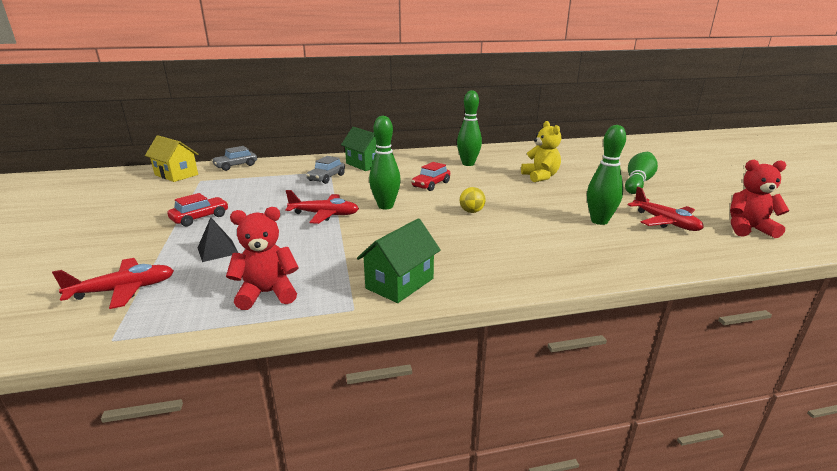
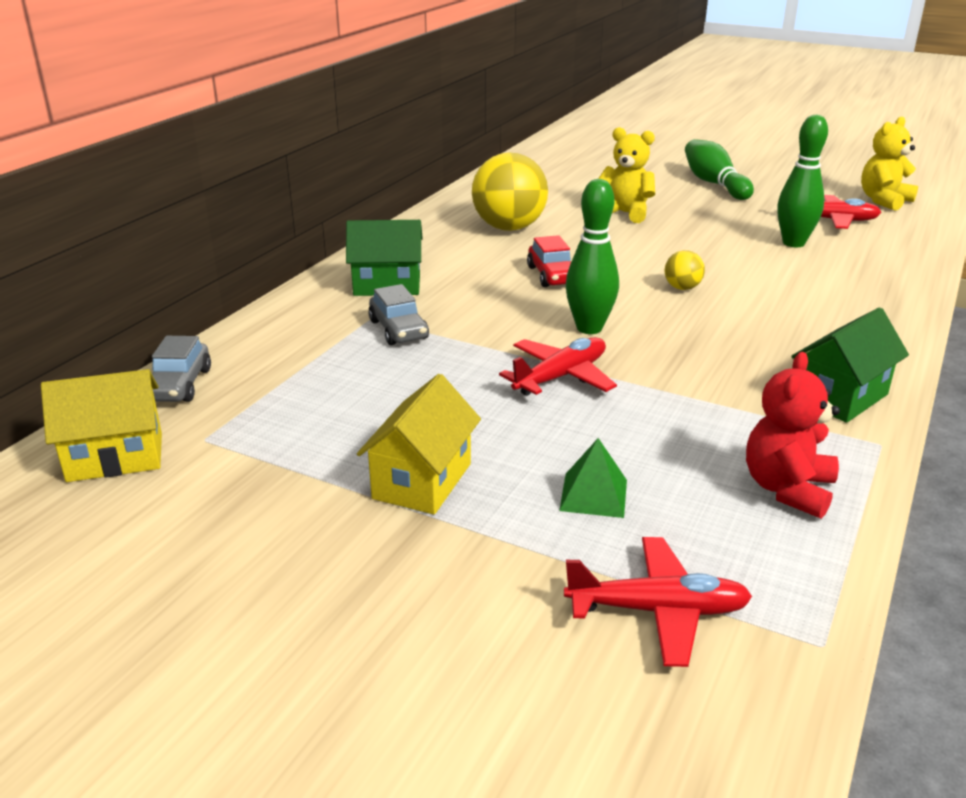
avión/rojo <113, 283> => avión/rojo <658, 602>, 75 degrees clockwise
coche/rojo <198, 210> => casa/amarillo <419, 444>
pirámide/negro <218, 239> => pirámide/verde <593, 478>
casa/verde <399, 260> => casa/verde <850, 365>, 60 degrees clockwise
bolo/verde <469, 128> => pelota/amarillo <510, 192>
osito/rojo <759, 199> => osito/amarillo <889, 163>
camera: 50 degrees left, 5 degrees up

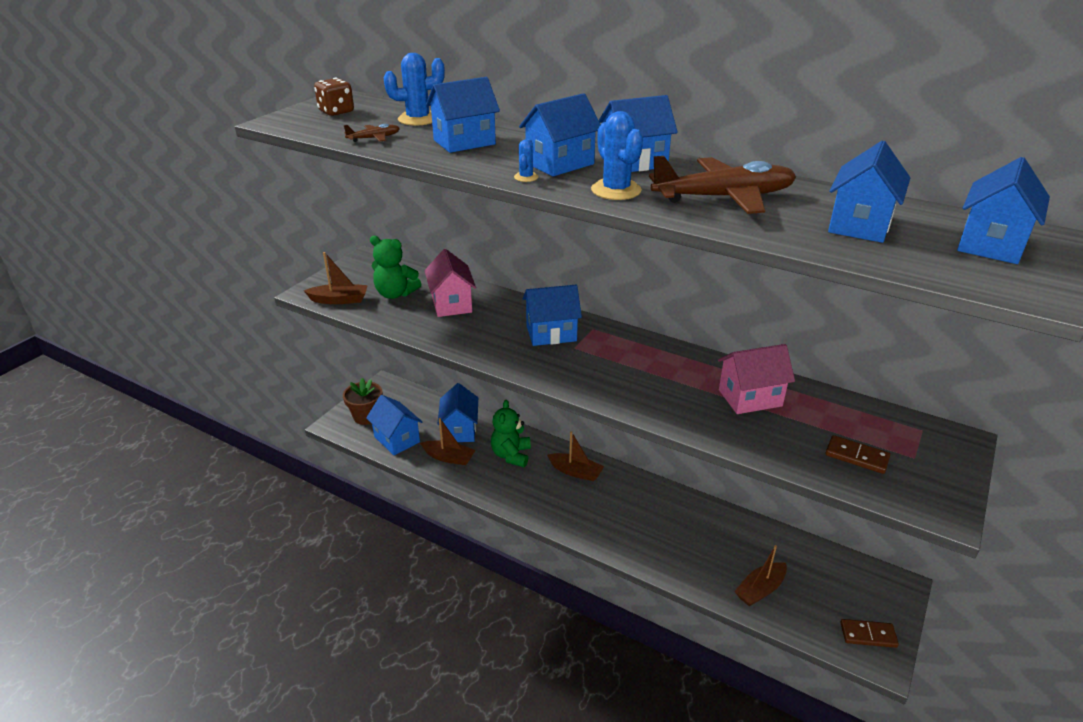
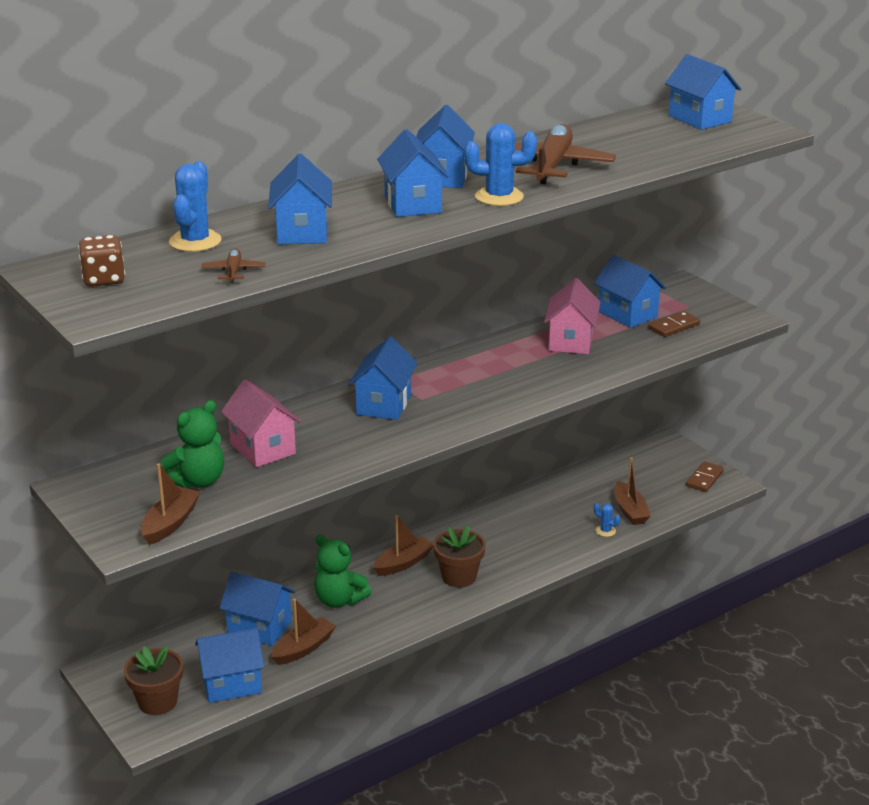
casa/rosa <450, 283> => casa/rosa <261, 423>, 45 degrees clockwise
cactus/azul <526, 160> => cactus/azul <607, 520>, moved
casa/azul <869, 192> => casa/azul <630, 291>, moved
nothing => maceta/marrón <459, 556>
camera: 65 degrees left, 5 degrees down

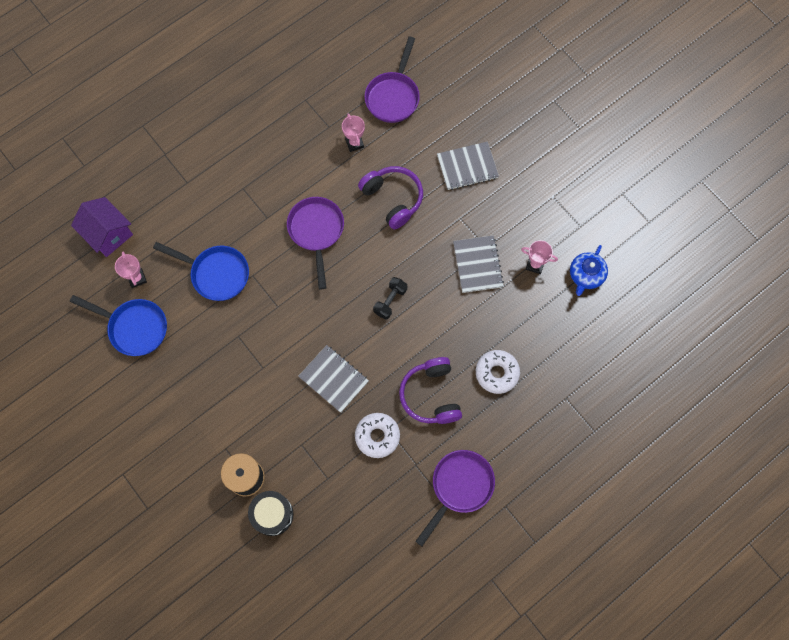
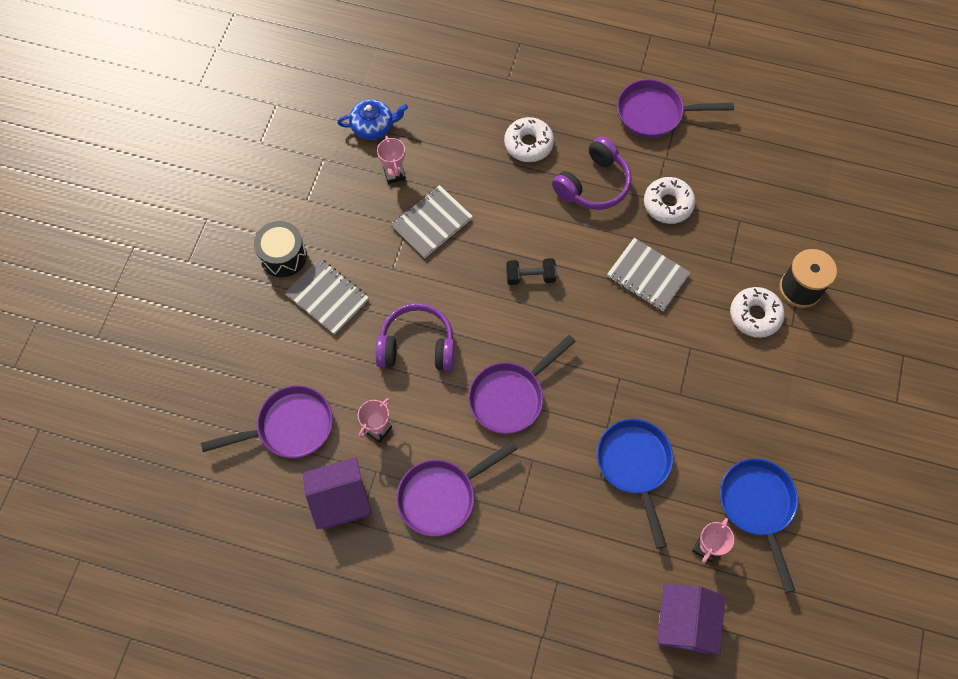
tambor/negro <271, 513> => tambor/negro <280, 249>, moved
cuaderno/gris <333, 379> => cuaderno/gris <649, 274>, 60 degrees counterclockwise
auriculares/morado <390, 197> => auriculares/morado <415, 337>, 75 degrees clockwise
nothing => casa/morado <337, 493>
nothing => sartén/morado <456, 489>
nothing => rosquilla/blanco <757, 312>
camera: 125 degrees left, 5 degrees down

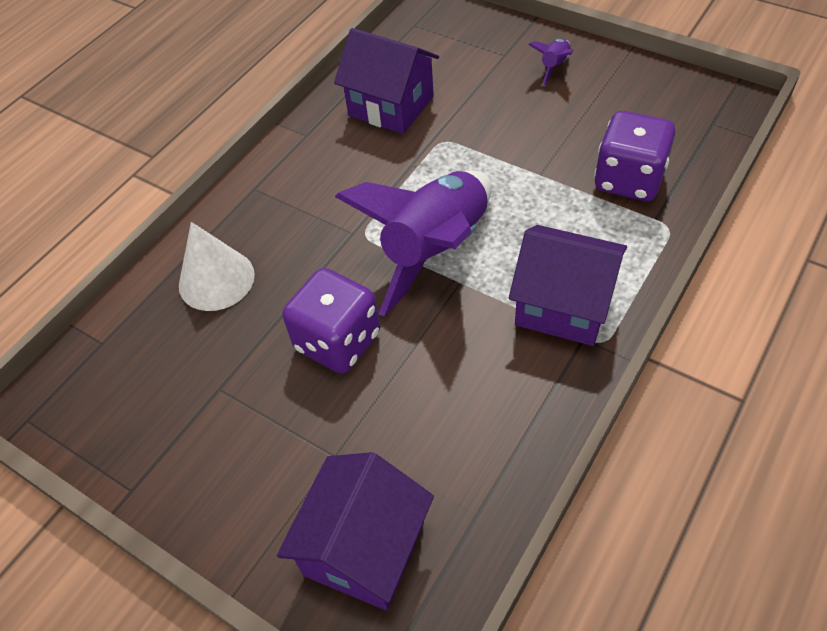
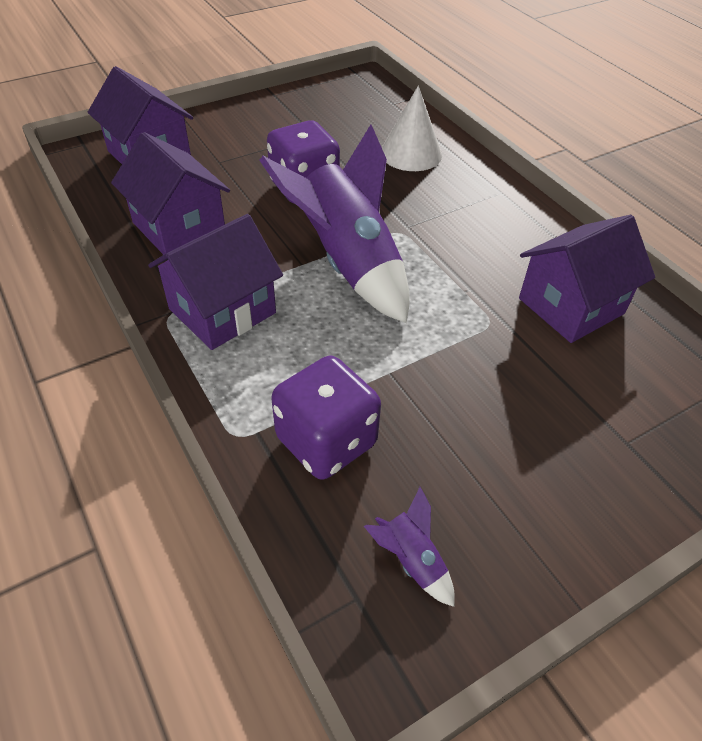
cohete/morado <551, 62> => cohete/morado <409, 547>, moved
nothing => casa/morado <170, 193>
camera: 110 degrees right, 5 degrees down

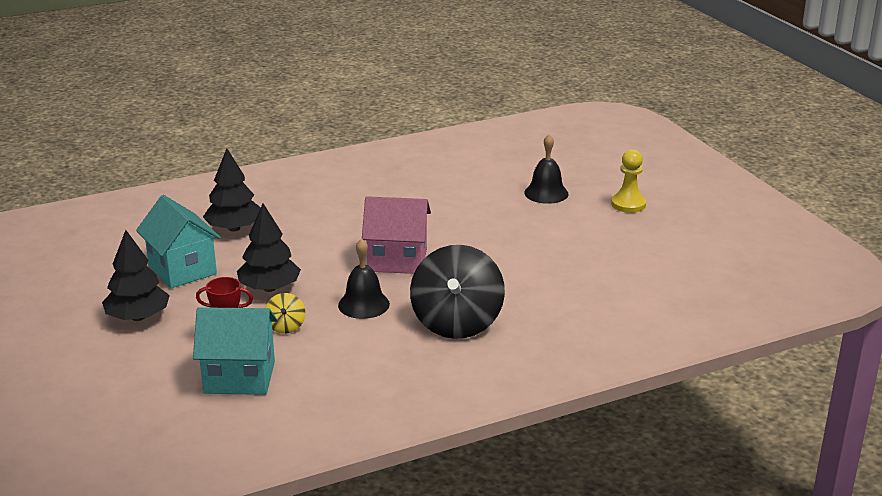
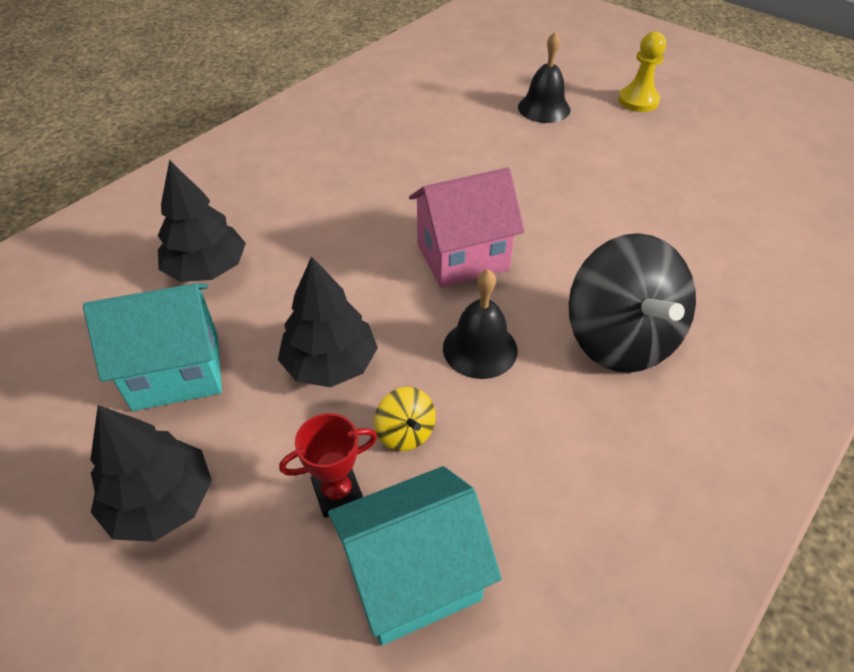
casa/turquesa <178, 241> => casa/turquesa <152, 347>, 45 degrees counterclockwise
camera: 25 degrees left, 20 degrees up

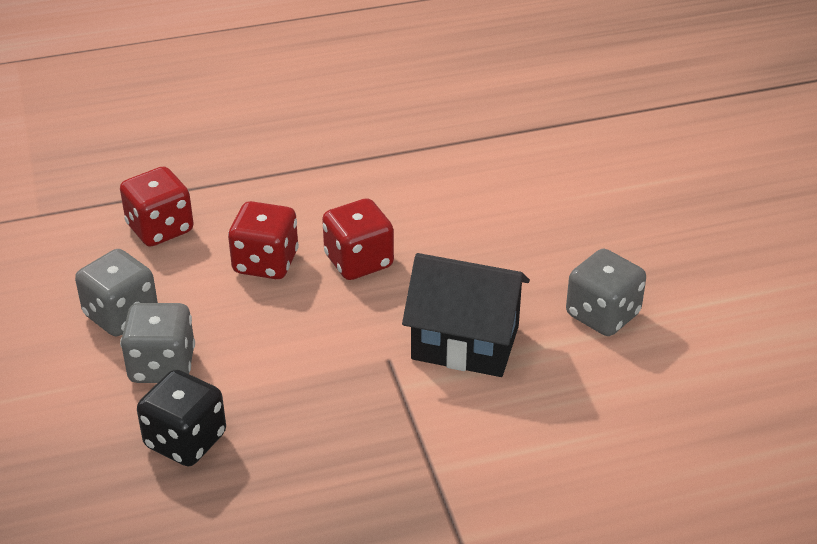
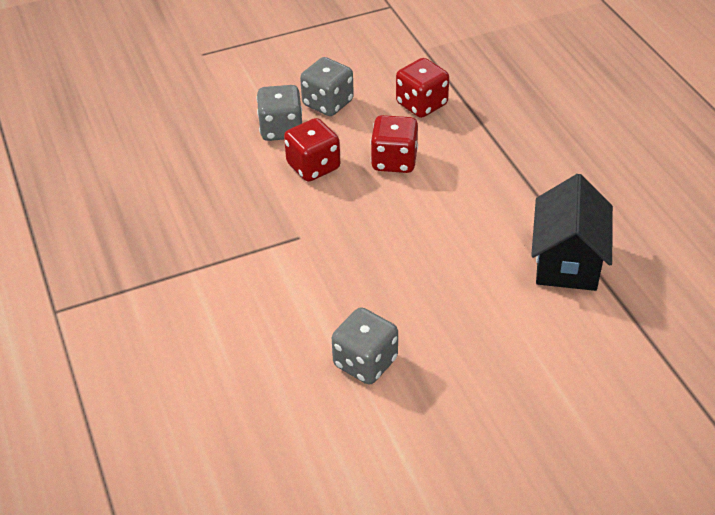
dado/negro <181, 417> => nothing
dado/rojo <358, 239> => dado/rojo <312, 150>, moved
casa/negro <466, 315> => casa/negro <572, 232>, moved
camera: 85 degrees right, 5 degrees up

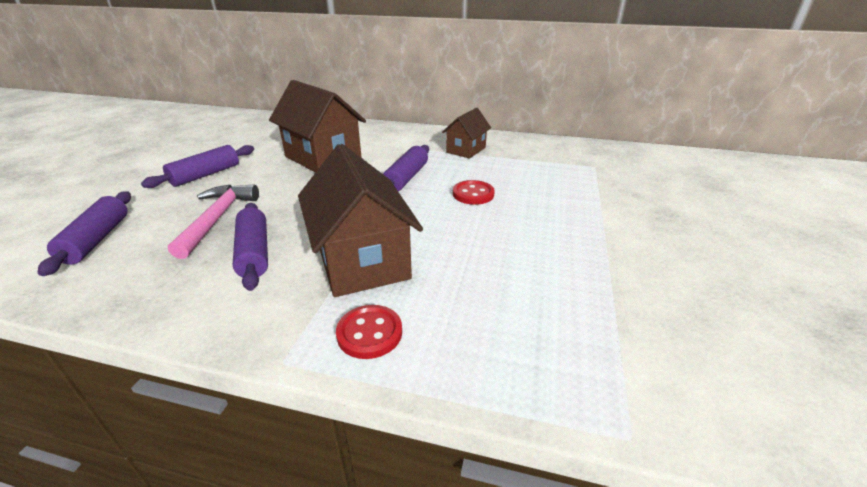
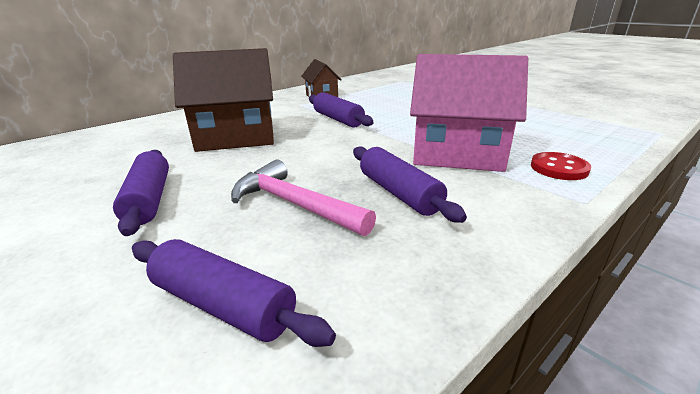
rodillo/morado <250, 247> => rodillo/morado <410, 185>, 45 degrees clockwise
casa/marrón <360, 220> => casa/rosa <469, 113>
botón/rojo <474, 192> => nothing
camera: 55 degrees left, 5 degrees down

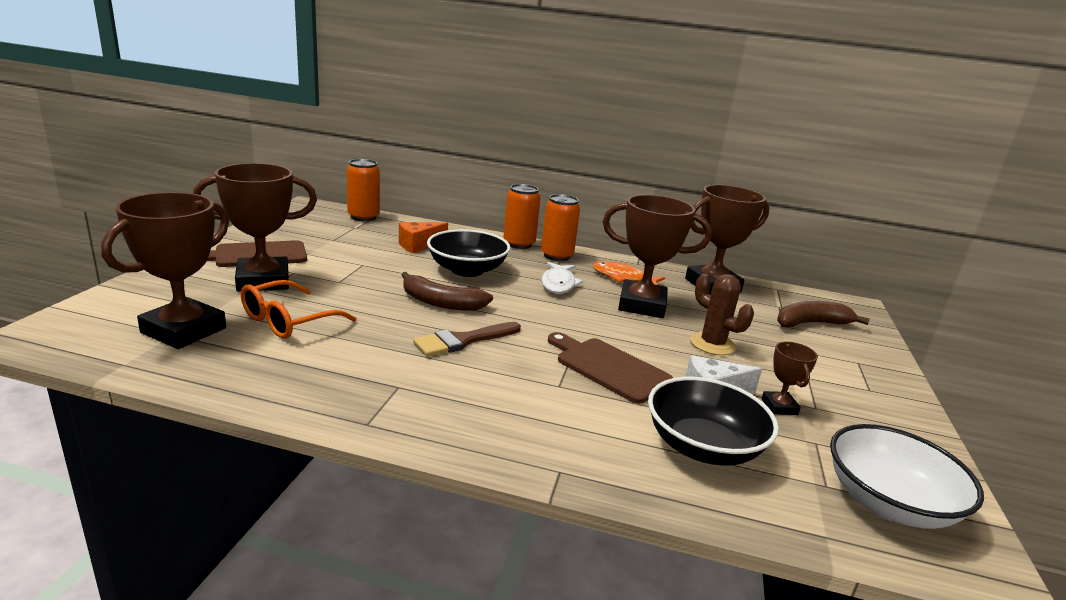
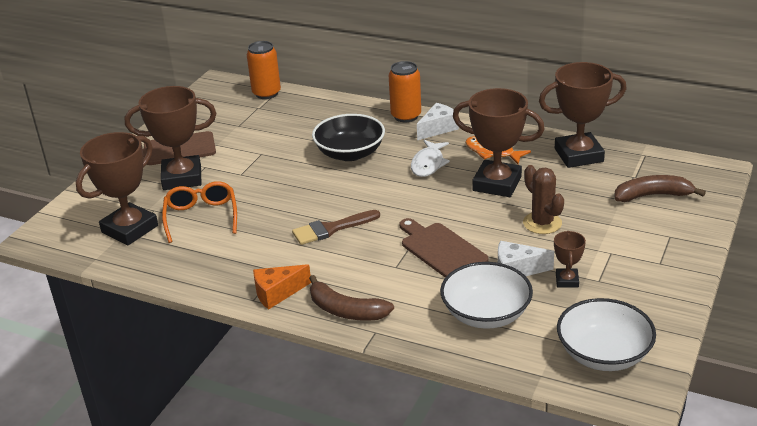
gafas/naranja <299, 309> => gafas/naranja <199, 212>, 120 degrees clockwise
queso/naranja <423, 237> => queso/naranja <282, 287>, moved
plátano/marrón <447, 291> => plátano/marrón <351, 298>, moved
lata/naranja <560, 227> => queso/blanco <438, 121>
cuenco/negro <713, 421> => cuenco/blanco <486, 295>
camera: 15 degrees right, 10 degrees up

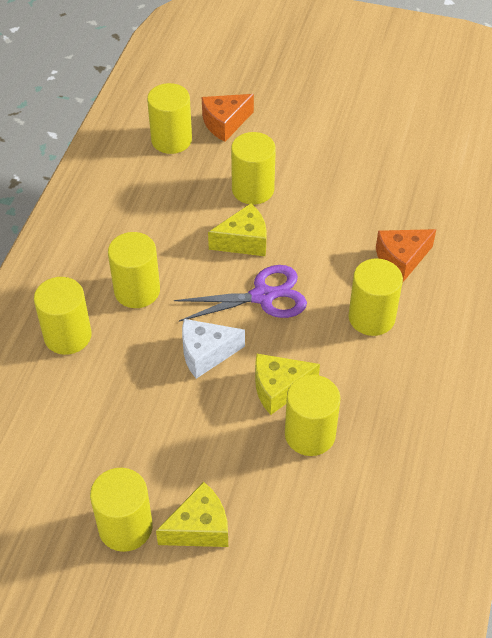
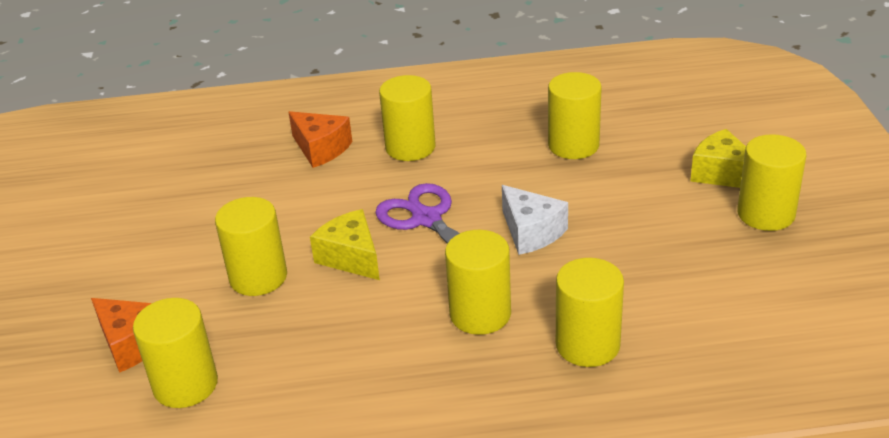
queso/amarillo <287, 384> => nothing
camera: 110 degrees left, 15 degrees down

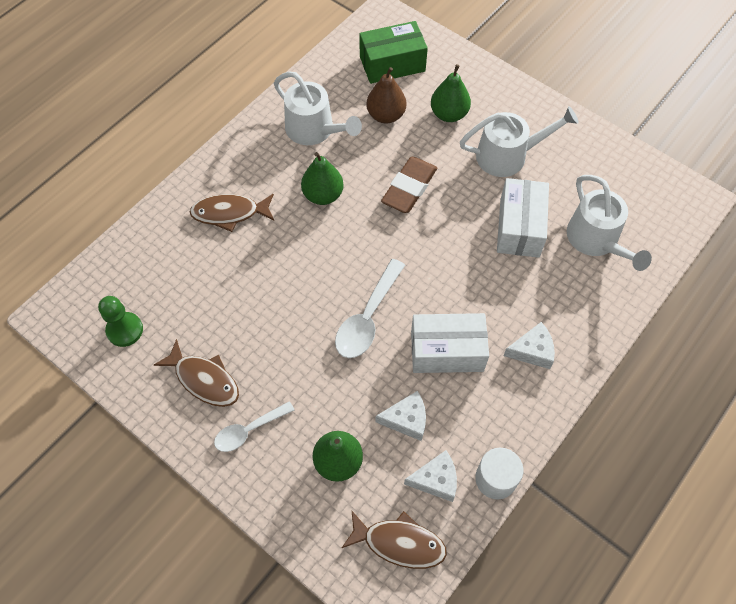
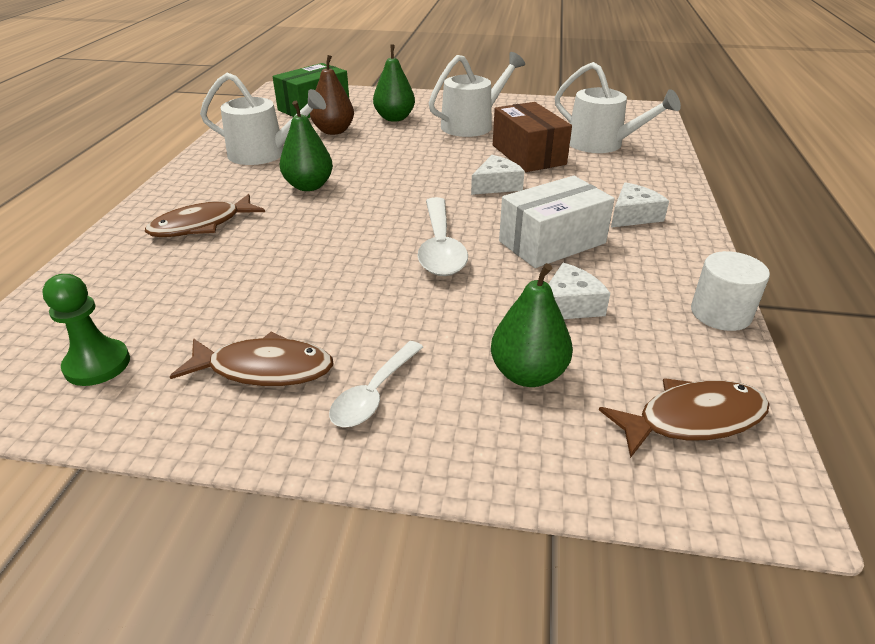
goma de borrar/marrón <409, 185> => nothing
queso/blanco <430, 476> => queso/blanco <498, 175>, moved
caja/blanco <523, 218> => caja/marrón <532, 137>
camera: 30 degrees left, 25 degrees down

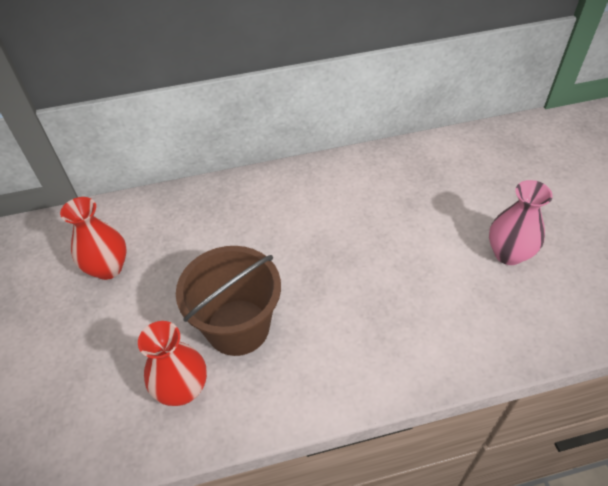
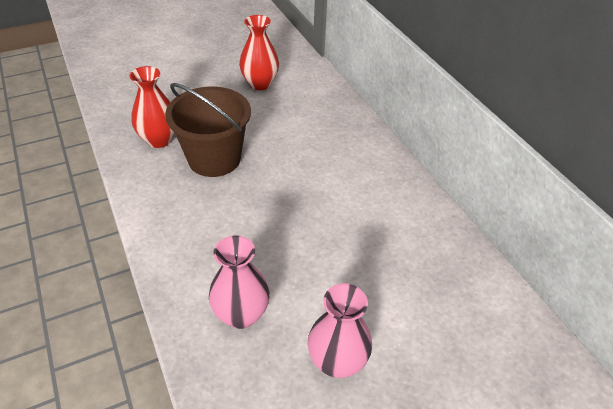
nothing => florero/rosa <239, 282>
camera: 75 degrees right, 5 degrees down

